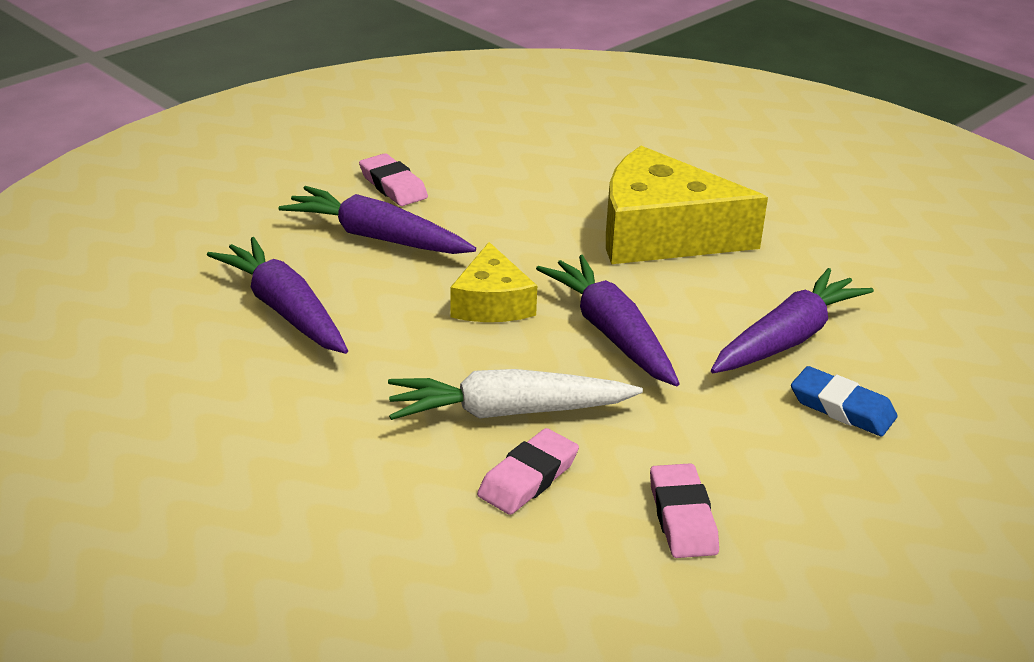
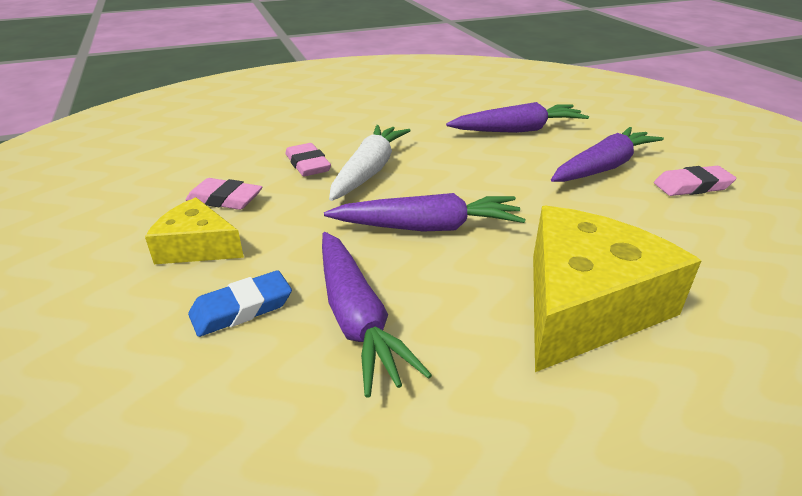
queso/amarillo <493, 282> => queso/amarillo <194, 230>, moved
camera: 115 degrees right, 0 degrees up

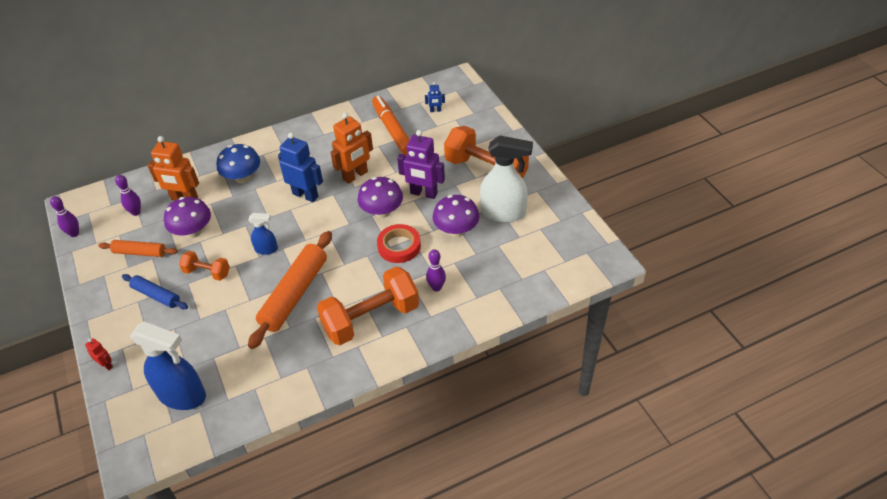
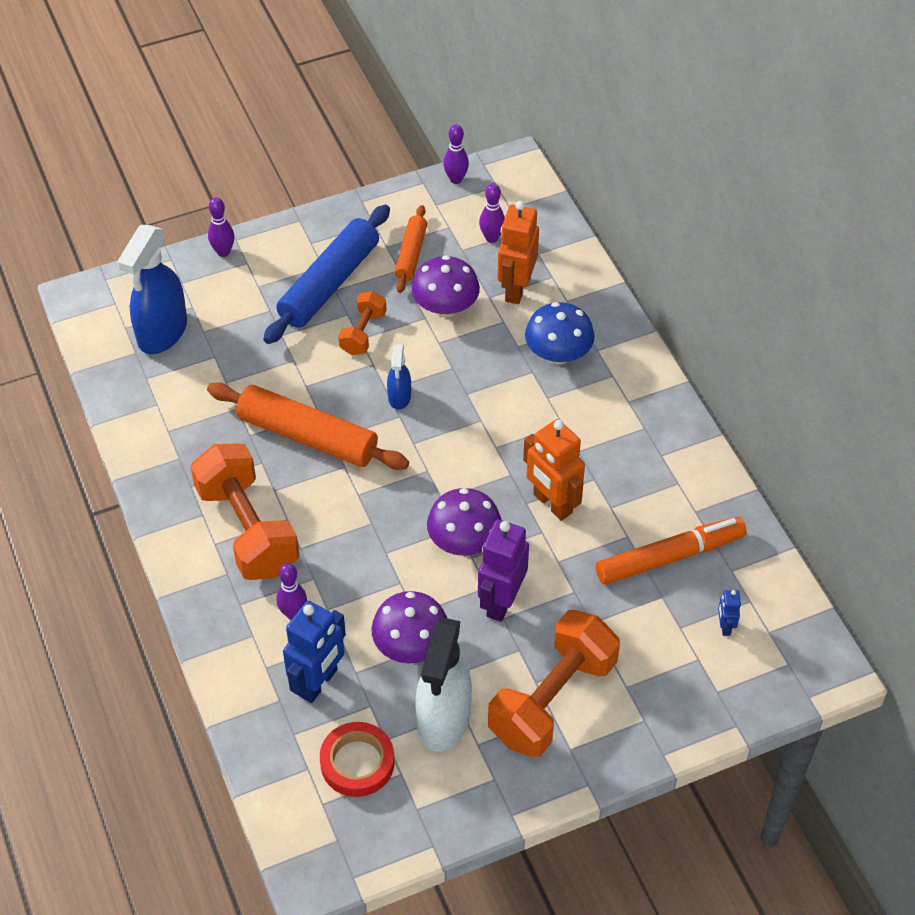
robot/rojo <99, 354> => bolo/morado <221, 227>
rodillo/azul <155, 291> => rodillo/azul <327, 274>, x1.78
robot/azul <300, 167> => robot/azul <314, 652>, moved
cinta adhesiva/rojo <399, 243> => cinta adhesiva/rojo <357, 759>, moved
camera: 90 degrees right, 5 degrees up

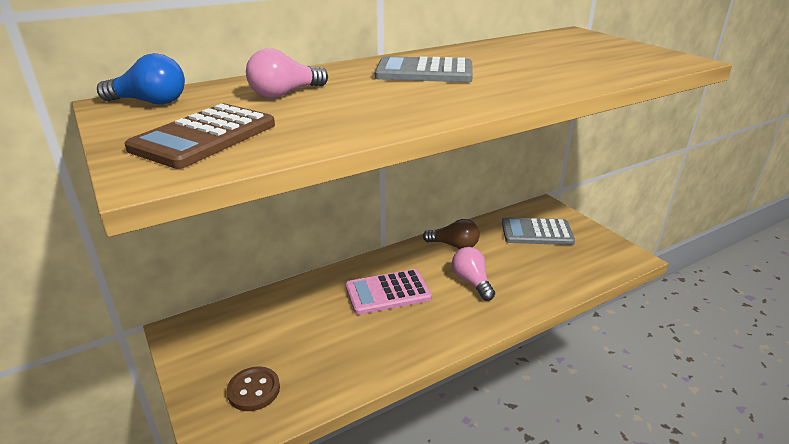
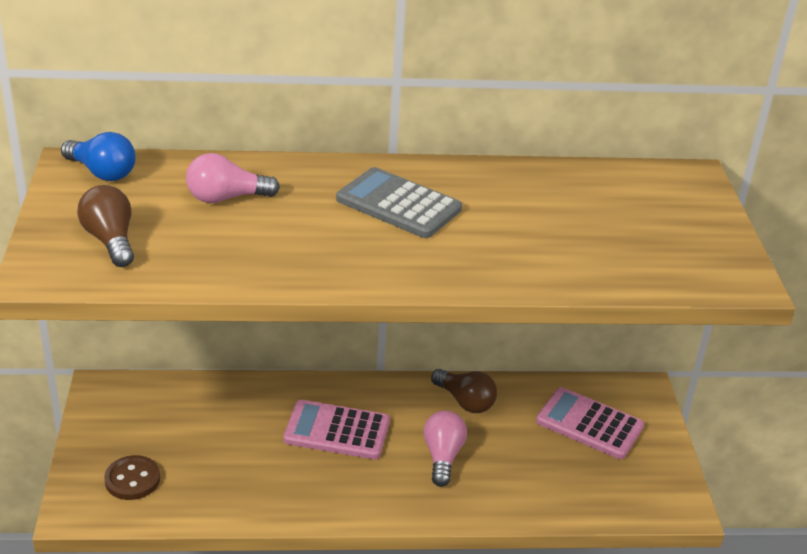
calculadora/marrón <200, 136> => bombilla/marrón <105, 226>
calculadora/gris <538, 231> => calculadora/rosa <590, 423>
camera: 25 degrees right, 5 degrees up

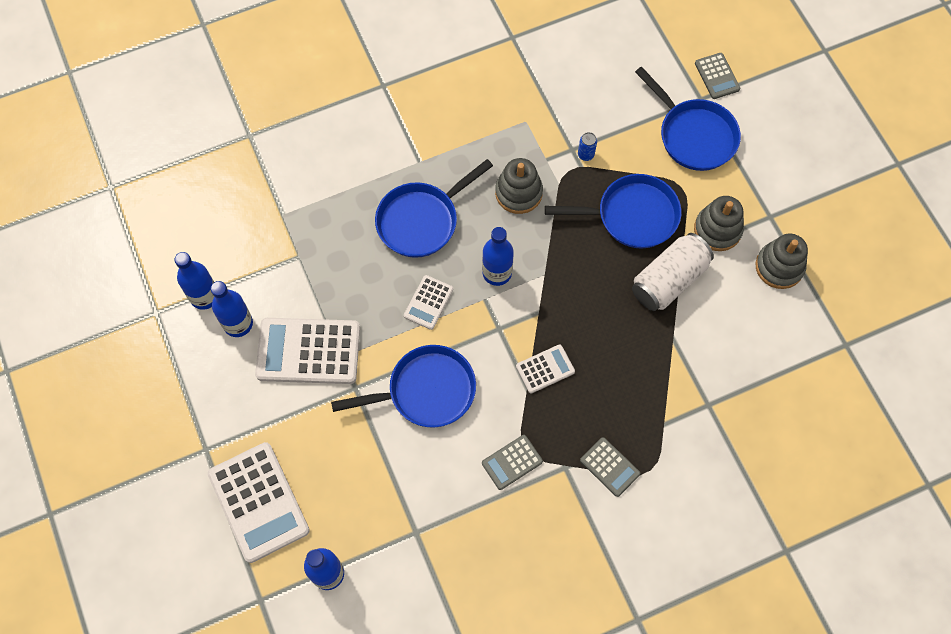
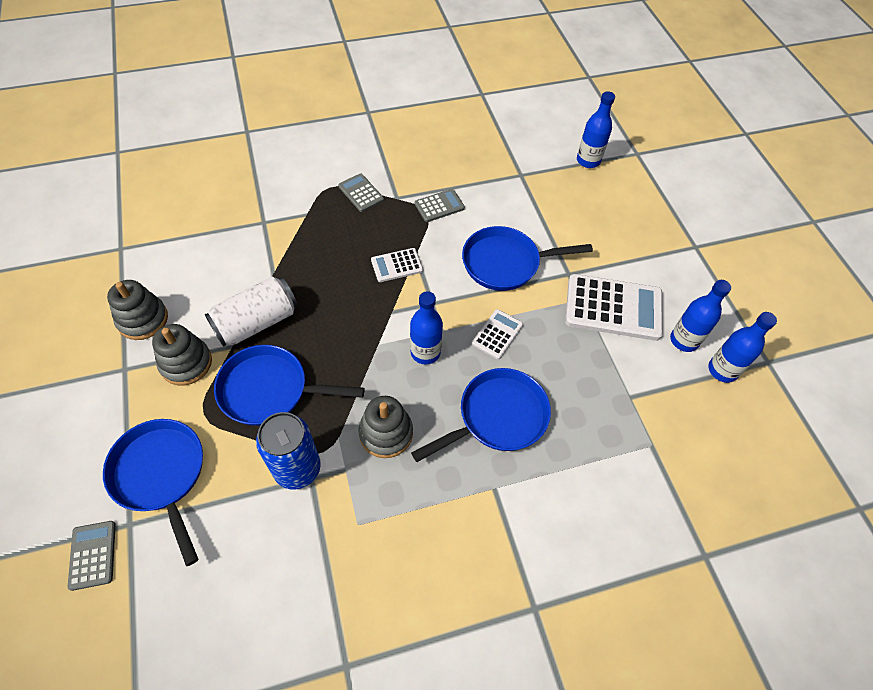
calculadora/blanco <259, 502> => nothing
lata/azul <587, 146> => lata/azul <288, 451>, x2.37
camera: 175 degrees left, 10 degrees down

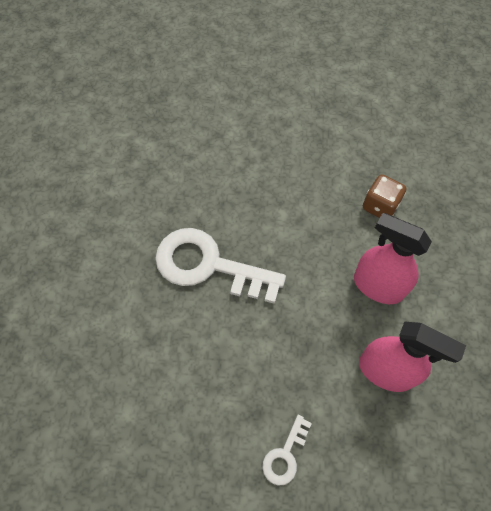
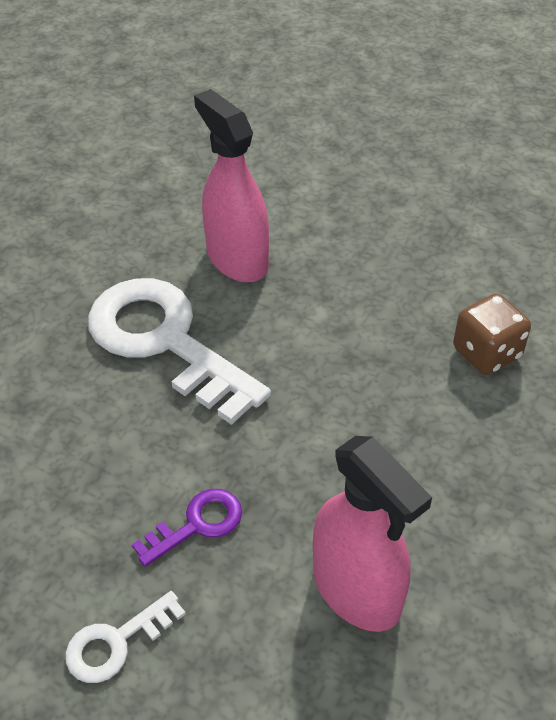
pulverizador/rosa <393, 258> => pulverizador/rosa <231, 185>, moved
nothing => llave/morado <187, 528>
camera: 25 degrees right, 15 degrees down

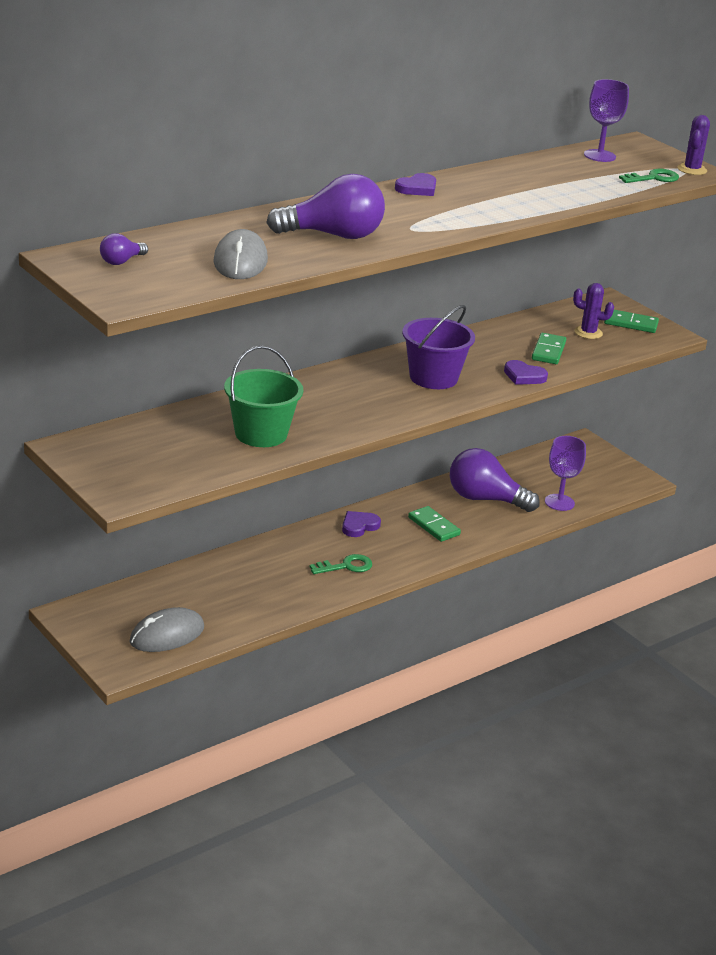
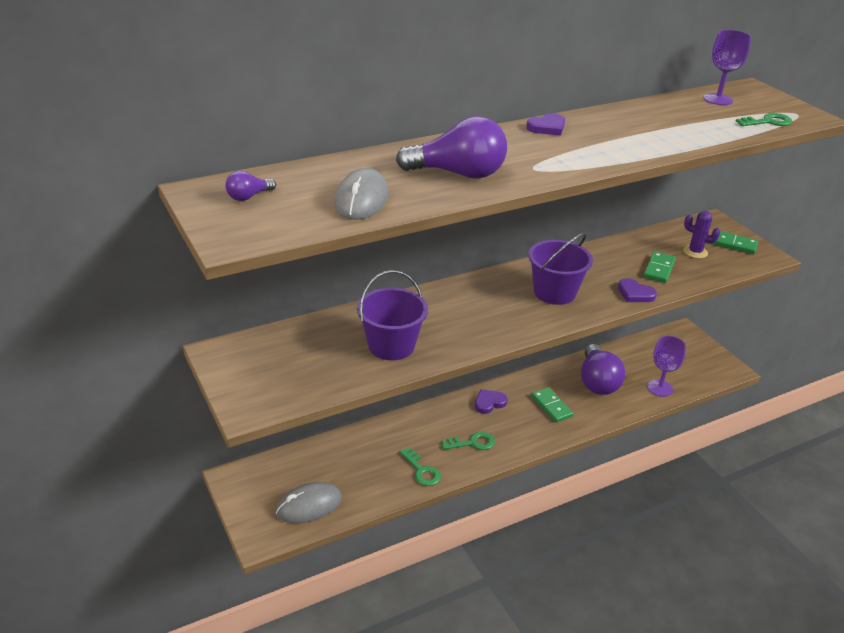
balde/verde <263, 396> => balde/morado <392, 315>
bombilla/morado <495, 480> => bombilla/morado <603, 369>, 120 degrees counterclockwise
cactus/morado <693, 145> => nothing
nothing => llave/verde <420, 466>
camera: 10 degrees right, 5 degrees up

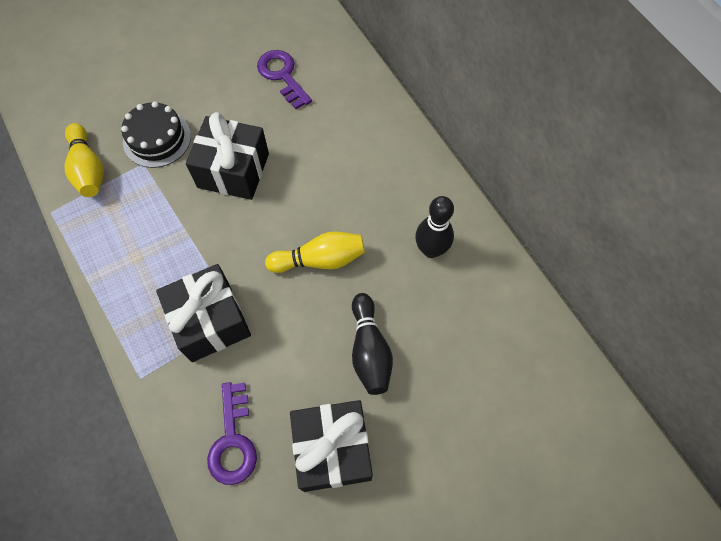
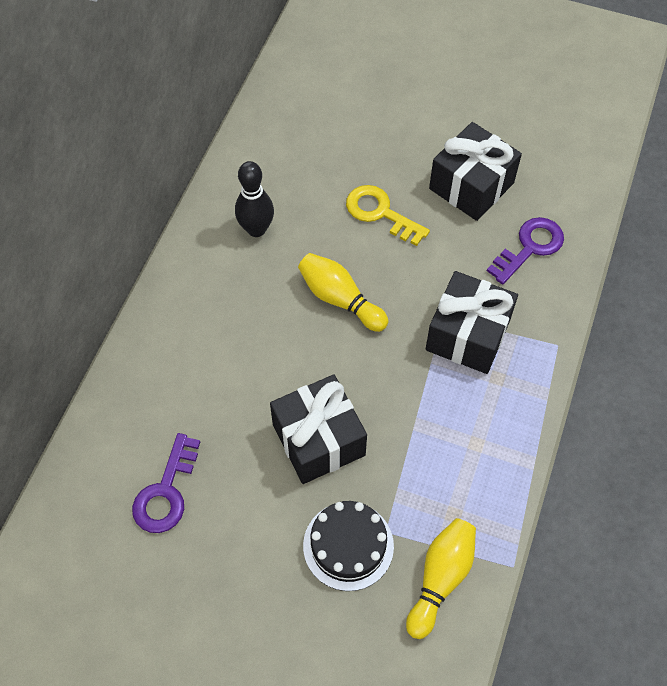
bolo/negro <372, 344> => llave/amarillo <388, 215>
camera: 130 degrees left, 5 degrees down

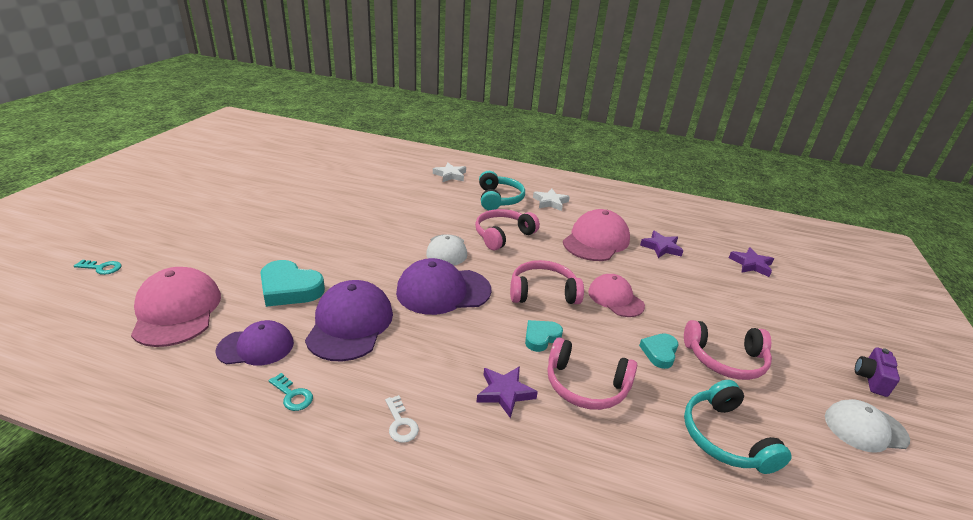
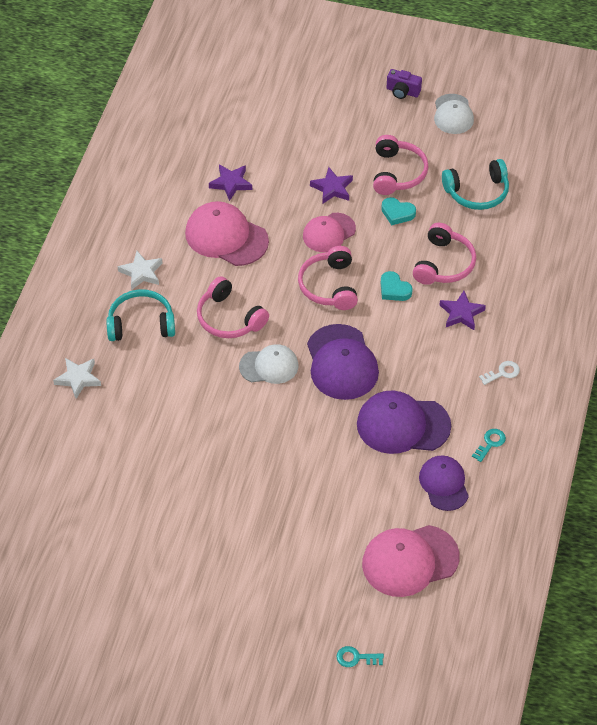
llave/turquesa <97, 267> => llave/turquesa <360, 656>, 90 degrees counterclockwise
corazón/turquesa <292, 283> => nothing
estrella/morado <751, 262> => estrella/morado <331, 185>, moved
camera: 90 degrees left, 20 degrees up

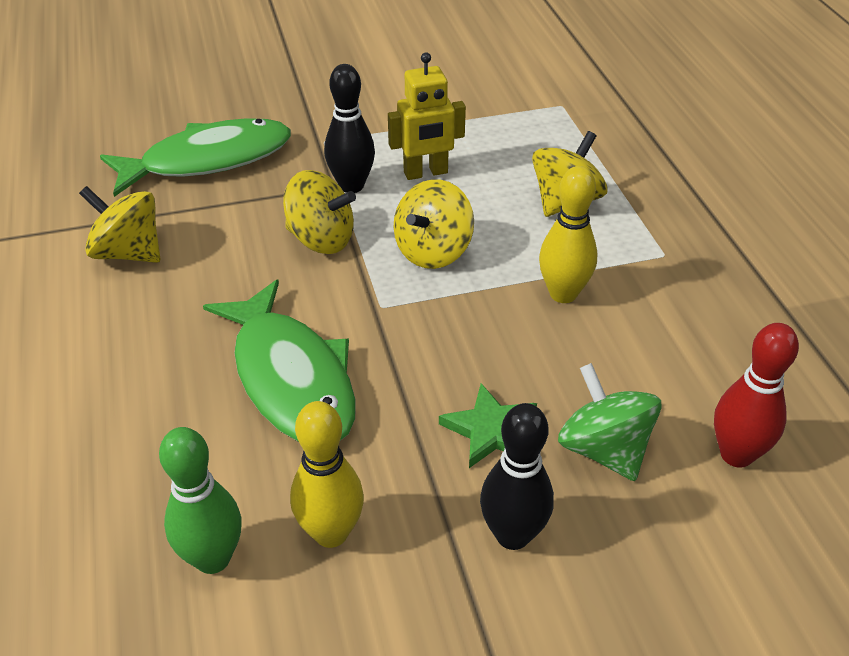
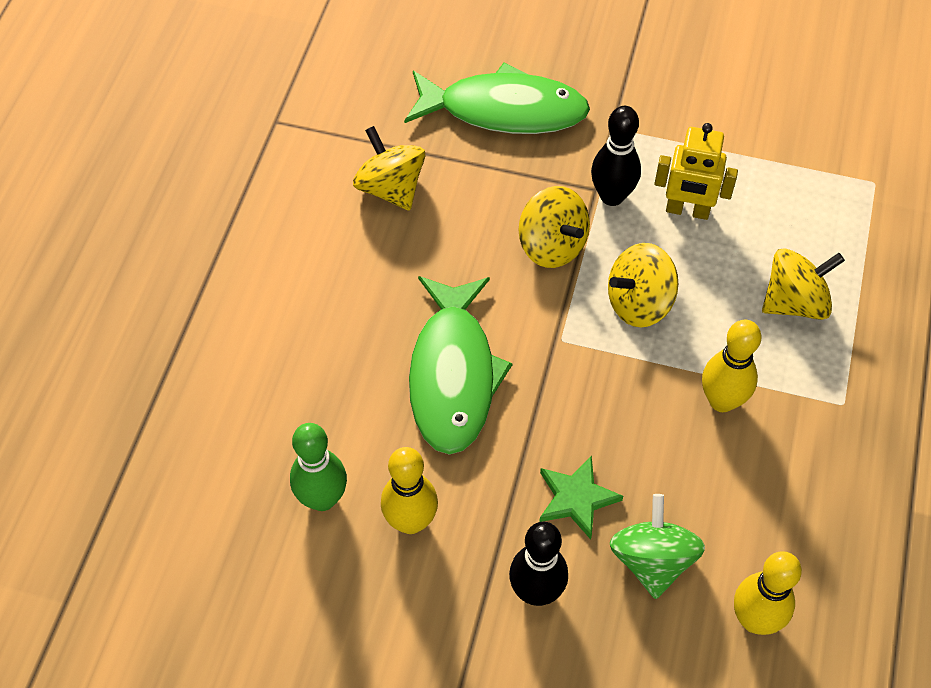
bolo/rojo <756, 395> => bolo/amarillo <768, 593>
camera: 30 degrees right, 15 degrees up

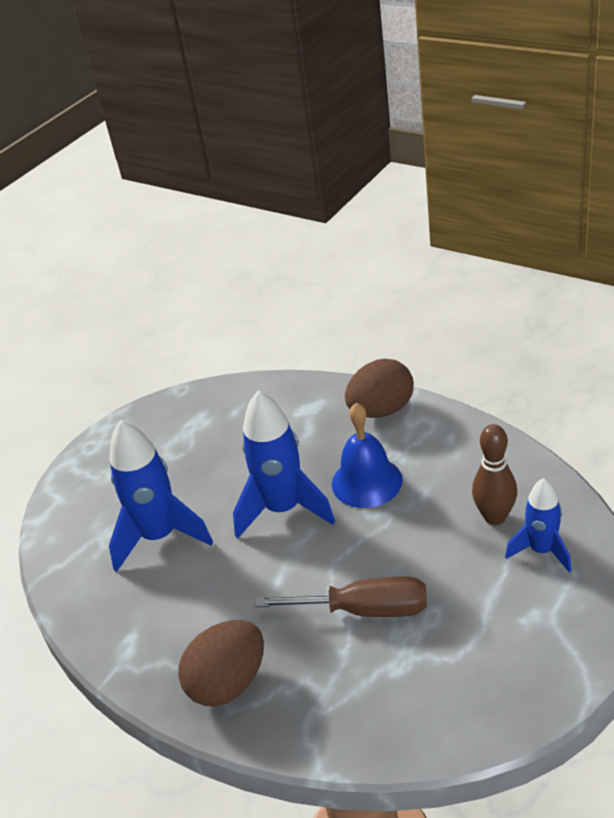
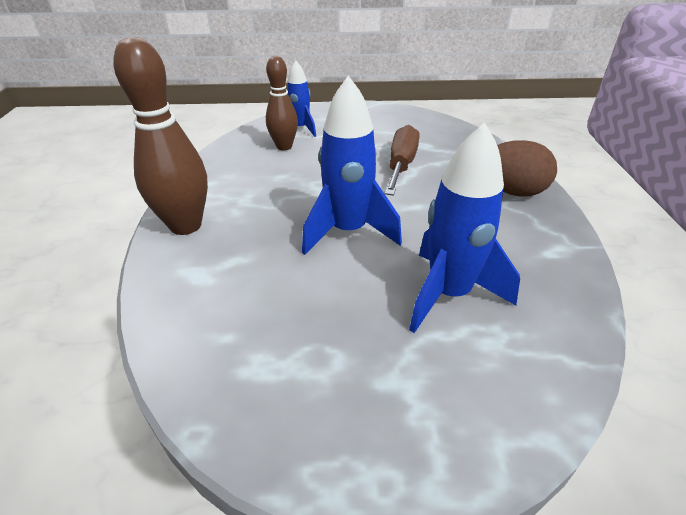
destornillador/marrón <341, 597> => destornillador/marrón <402, 160>, 45 degrees clockwise
campana/azul <367, 455> => nothing
huevo/marrón <379, 388> => bolo/marrón <161, 136>
camera: 130 degrees left, 0 degrees up

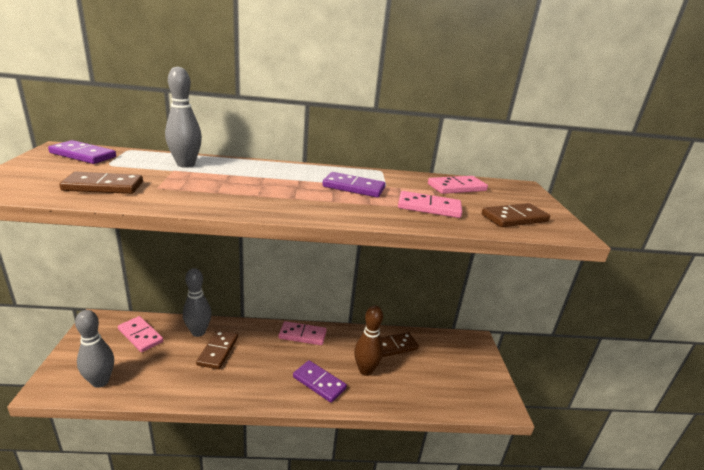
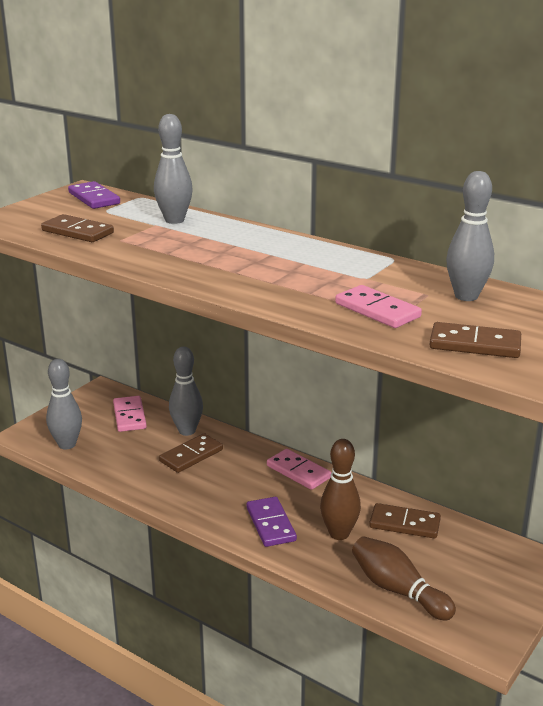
ficha de dominó/morado <353, 184> => nothing
ficha de dominó/rosa <458, 185> => bolo/gris <470, 236>
nothing => bolo/marrón <404, 578>
camera: 40 degrees right, 0 degrees up

